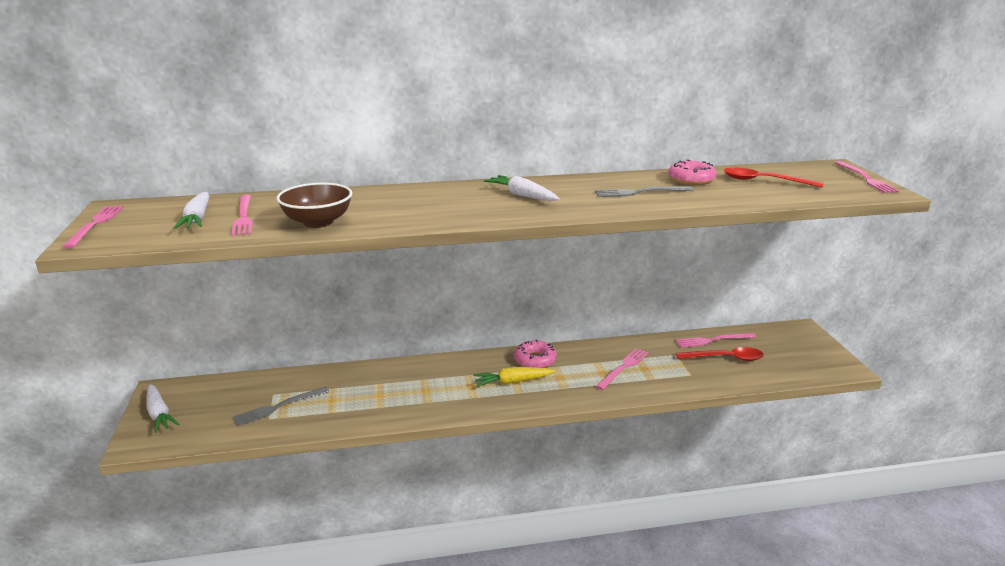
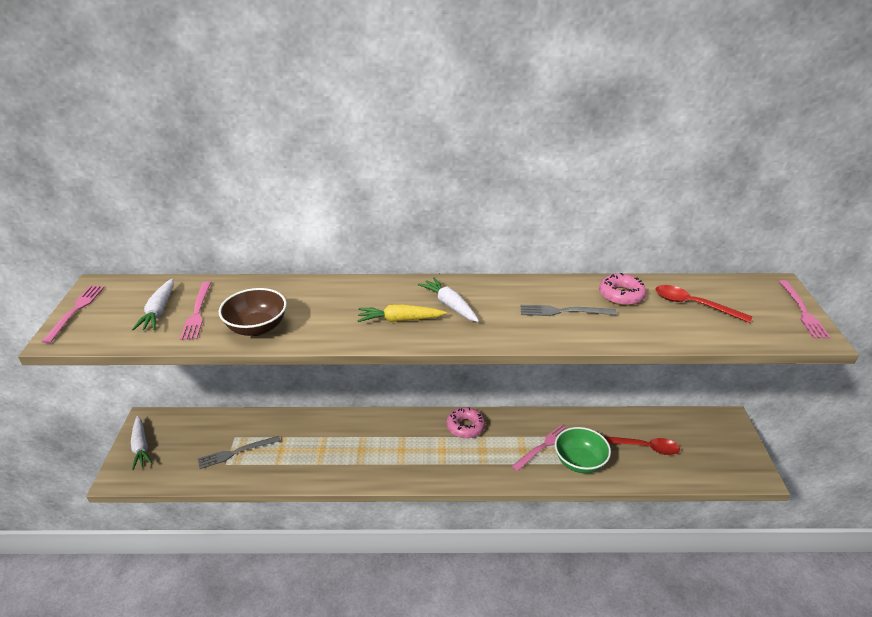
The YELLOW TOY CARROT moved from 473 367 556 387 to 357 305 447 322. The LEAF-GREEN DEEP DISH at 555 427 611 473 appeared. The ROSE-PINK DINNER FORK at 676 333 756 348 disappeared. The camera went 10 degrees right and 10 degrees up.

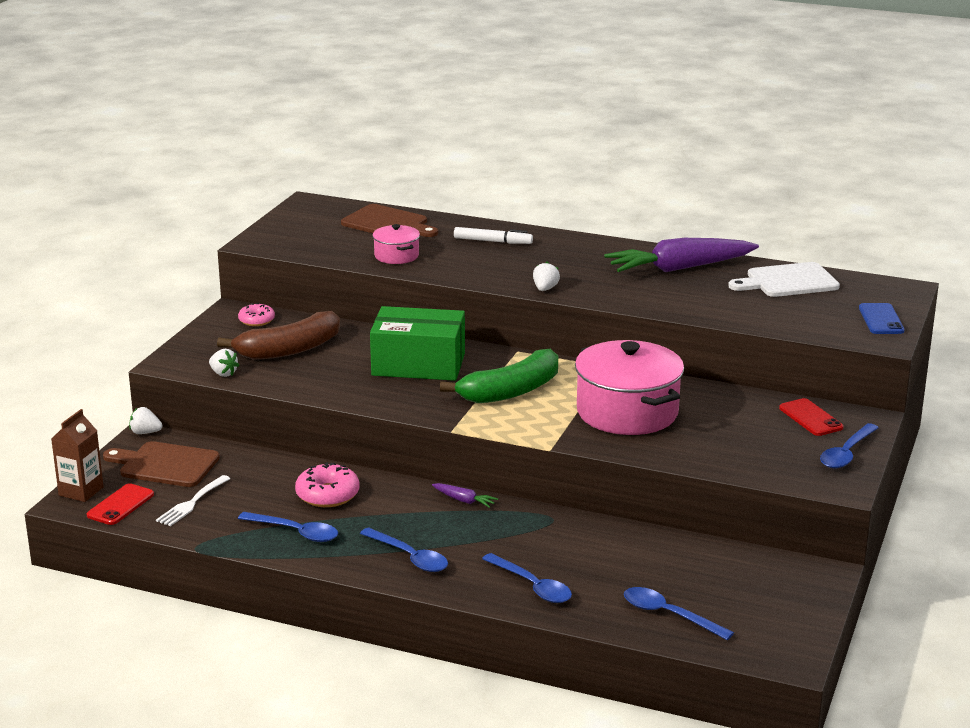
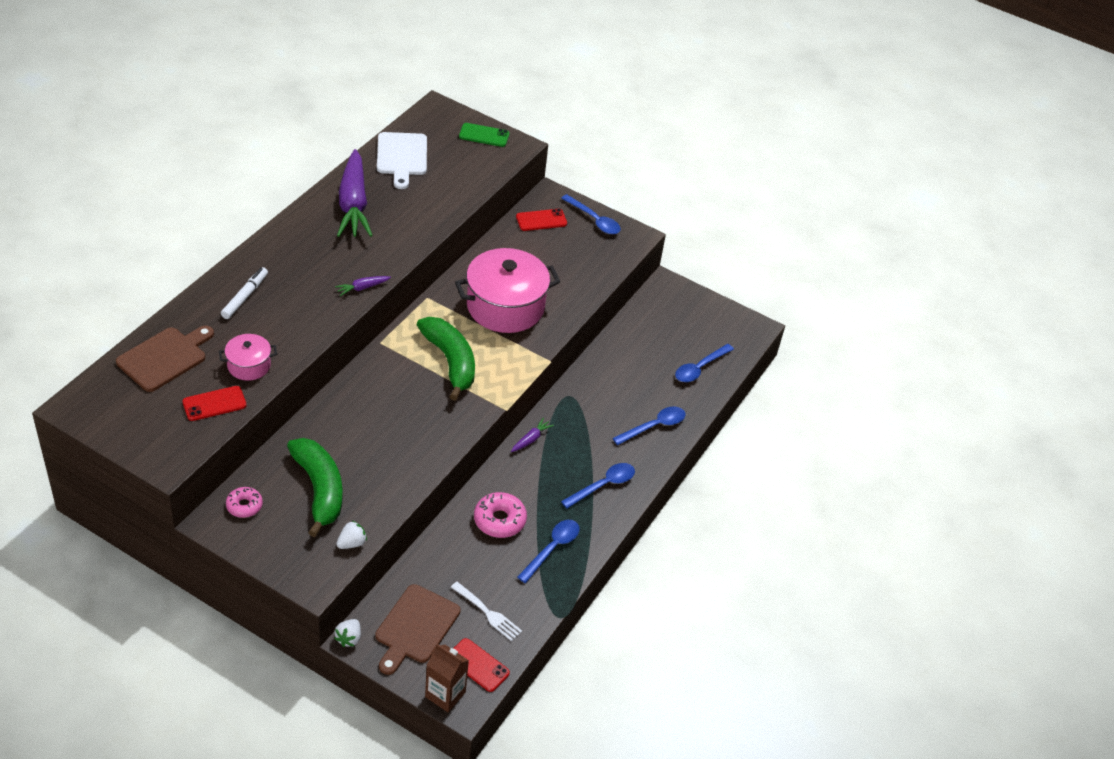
The RED SMARTPHONE at 182 386 247 421 appeared. The DARK BROWN TOY BANANA at 217 311 340 360 became the LEAF-GREEN TOY BANANA at 287 438 343 537. The SNOW-WHITE BERRY at 533 262 560 291 was replaced by the ROYAL PURPLE TOY CARROT at 335 276 391 296. The BLUE SMARTPHONE at 859 303 905 334 became the LEAF-GREEN SMARTPHONE at 459 123 509 147. The LEAF-GREEN PARCEL at 370 306 465 381 disappeared. The camera went 85 degrees left and 20 degrees up.

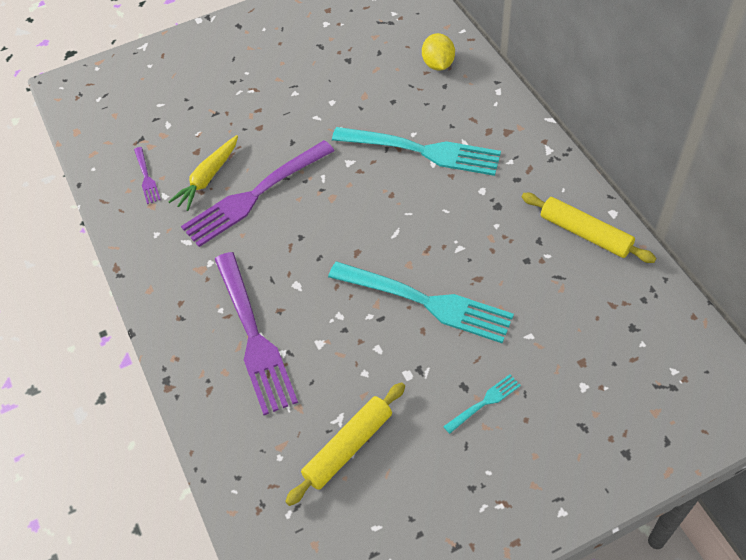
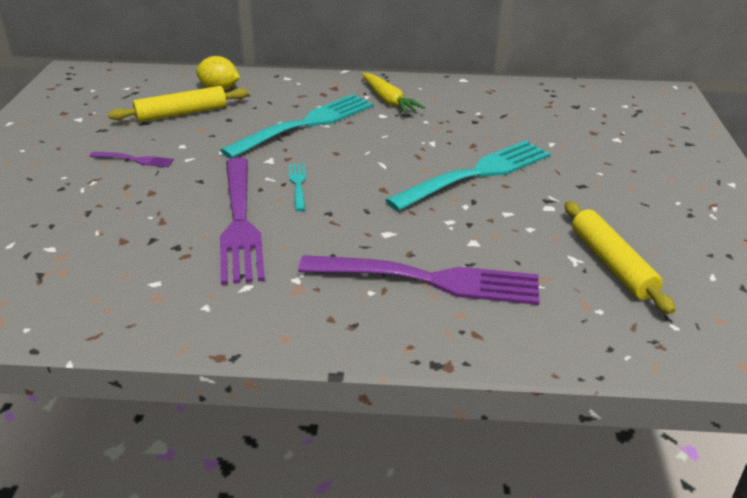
The ROYAL PURPLE DINNER FORK moved from 134 147 161 204 to 89 152 174 167. The YELLOW ROLLING PIN moved from 522 193 656 263 to 108 86 249 122. The TEAL DINNER FORK moved from 443 374 521 434 to 289 163 306 211. The YELLOW TOY CARROT moved from 168 135 238 211 to 362 73 425 114. The camera went 65 degrees left and 20 degrees down.

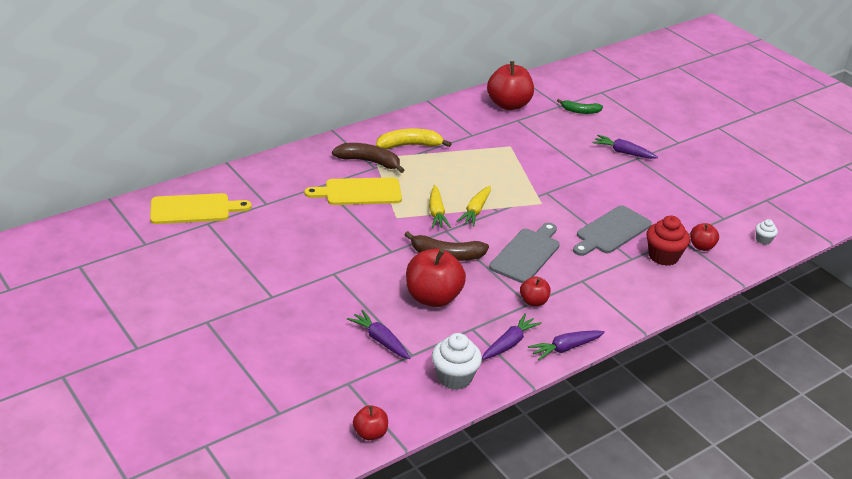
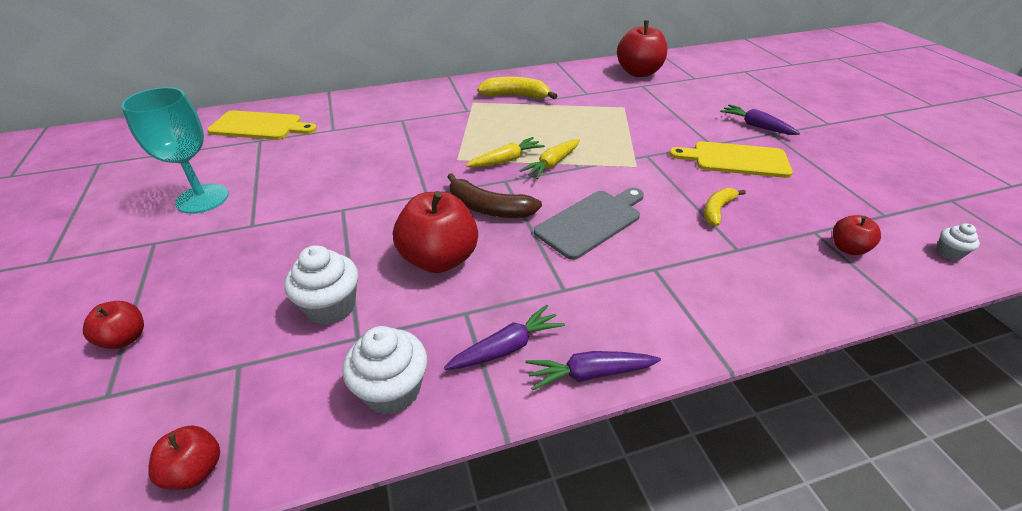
The RED APPLE moved from 520 276 551 306 to 83 301 144 349. The TEAL WINE GLASS at 121 87 229 214 appeared. The ROYAL PURPLE TOY CARROT at 347 310 410 359 was replaced by the SNOW-WHITE MUFFIN at 284 245 358 325. The YELLOW TOY CARROT at 429 185 451 228 turned 135 degrees counterclockwise. The YELLOW CHOPPING BOARD moved from 304 177 402 205 to 669 141 793 178. The ASH-GREY CHOPPING BOARD at 573 205 652 256 was replaced by the YELLOW TOY BANANA at 704 188 746 226. The DARK BROWN TOY BANANA at 332 143 404 173 disappeared. The LEAF-GREEN TOY BANANA at 557 99 603 114 disappeared. The RED MUFFIN at 646 216 690 266 disappeared. The camera went 20 degrees right and 5 degrees up.

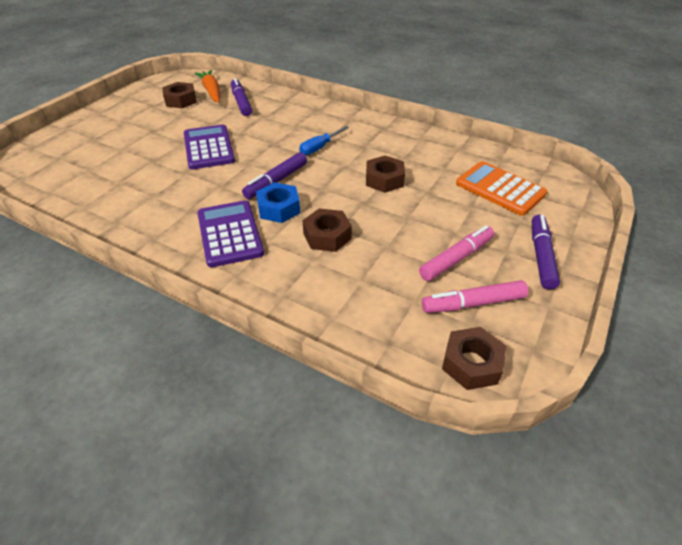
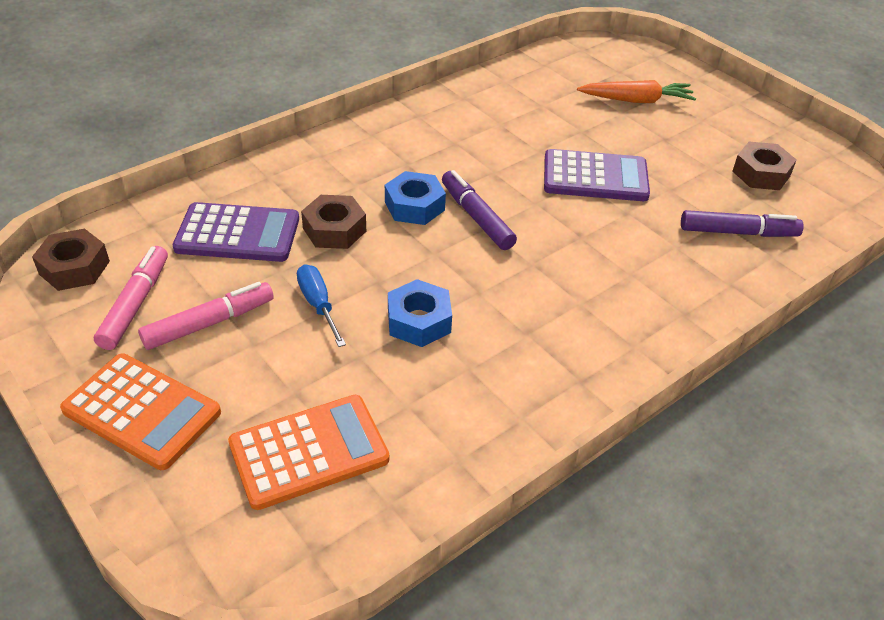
The ROYAL PURPLE FELT PEN at 532 215 560 290 was replaced by the ORANGE-COLOURED CALCULATOR at 60 353 221 470. The ROSE-PINK FELT PEN at 419 225 494 281 turned 105 degrees counterclockwise. The ROYAL PURPLE CALCULATOR moved from 197 201 264 267 to 173 202 299 262. The BLUE FLAT SCREWDRIVER moved from 299 126 349 155 to 297 264 346 347. The DARK BROWN HEXAGON NUT at 366 156 405 193 became the BLUE HEXAGON NUT at 388 279 452 347. The ORANGE-COLOURED TOY CARROT moved from 195 70 220 103 to 577 80 696 103. The camera went 110 degrees right and 0 degrees up.

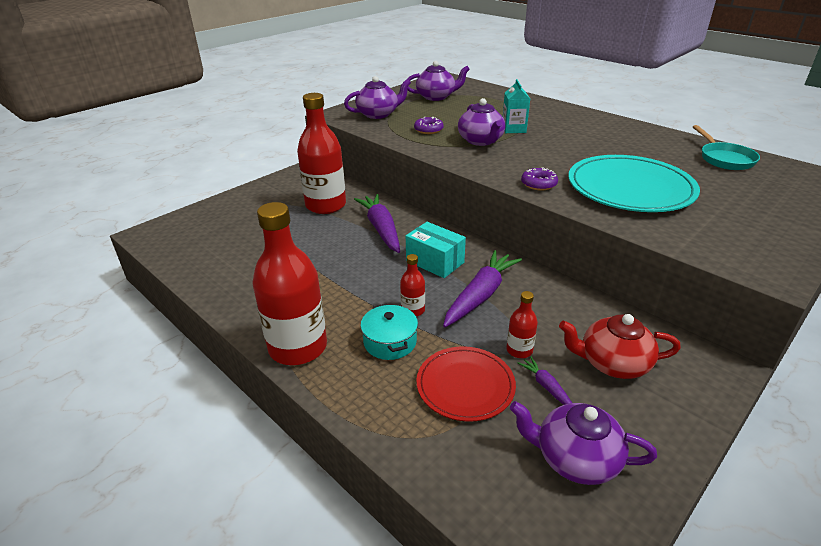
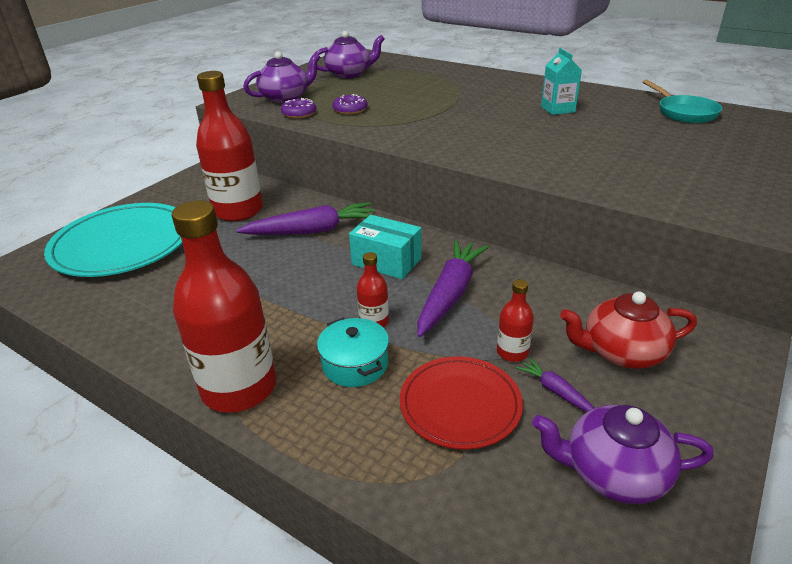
The TEAL FLAT DISH moved from 568 155 700 212 to 44 203 182 277. The ROYAL PURPLE TOY CARROT at 354 194 400 253 turned 105 degrees clockwise. The ROYAL PURPLE DOUGHNUT moved from 521 167 558 191 to 281 98 316 119. The TEAL CARTON moved from 503 79 530 133 to 541 48 582 115. The ROYAL PURPLE TEA POT at 458 98 506 146 disappeared. The camera went 10 degrees left and 0 degrees up.

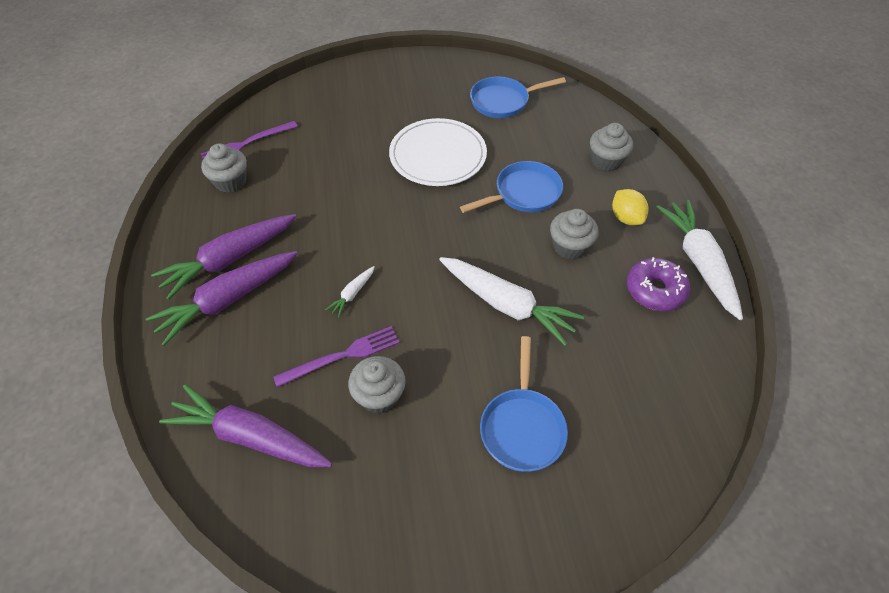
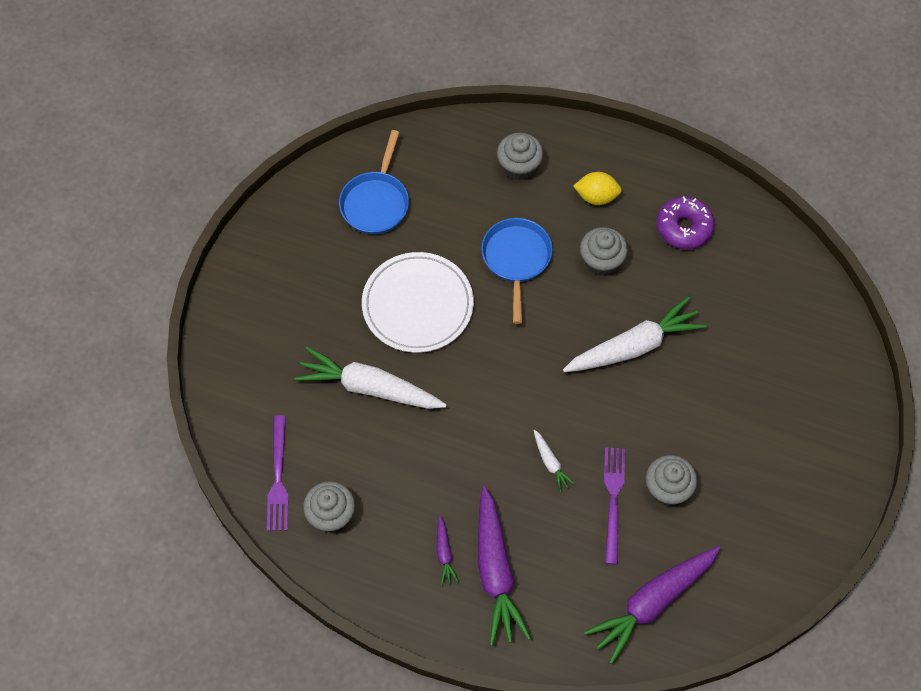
The SNOW-WHITE TOY CARROT moved from 657 200 743 320 to 294 347 447 409. The ROYAL PURPLE TOY CARROT at 151 214 296 300 changed to 0.45 times the size. The BLUE SKILLET at 480 336 568 472 disappeared. The camera went 60 degrees left and 10 degrees up.

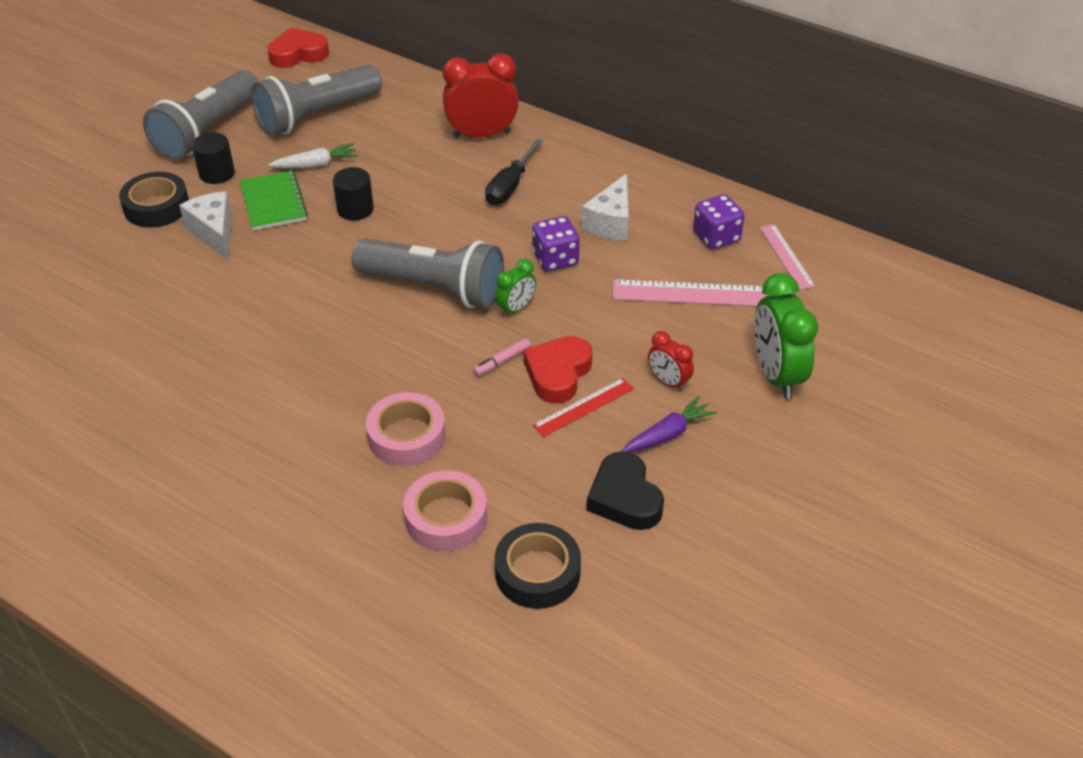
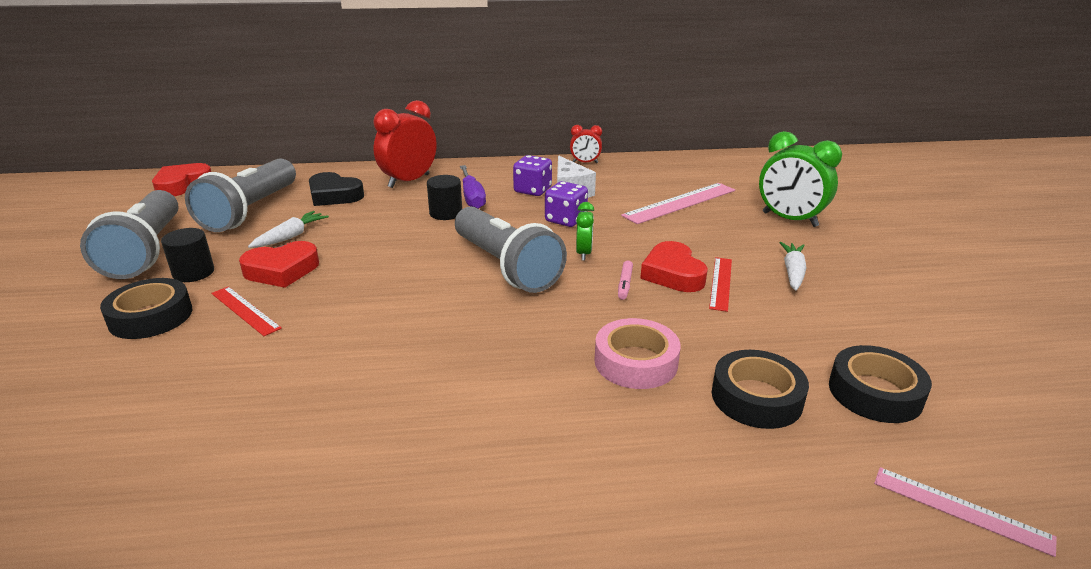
The SNOW-WHITE CHEESE WEDGE at 179 191 232 259 was replaced by the RED RULER at 211 286 282 336. The LEAF-GREEN NOTEBOOK at 240 171 308 230 was replaced by the RED HEART at 239 241 319 288. The EBONY HEART moved from 587 451 664 530 to 309 172 364 206. The EBONY SOLID CYLINDER moved from 333 167 374 220 to 427 175 462 220. The ASH-GREY TORCH at 351 238 504 308 turned 75 degrees clockwise. The EBONY FLAT SCREWDRIVER at 485 138 543 205 became the ROYAL PURPLE FLAT SCREWDRIVER at 460 165 486 209. The ROYAL PURPLE DIE moved from 693 194 745 250 to 513 155 552 196. The RED ALARM CLOCK moved from 648 331 694 391 to 570 125 602 163. The ROSE-PINK TAPE at 403 470 487 551 became the EBONY TAPE at 712 350 809 429. The ROYAL PURPLE TOY CARROT at 622 396 717 452 became the SNOW-WHITE TOY CARROT at 780 242 807 291. The ROSE-PINK RULER moved from 759 224 815 290 to 874 467 1057 557. The camera went 40 degrees left and 15 degrees down.

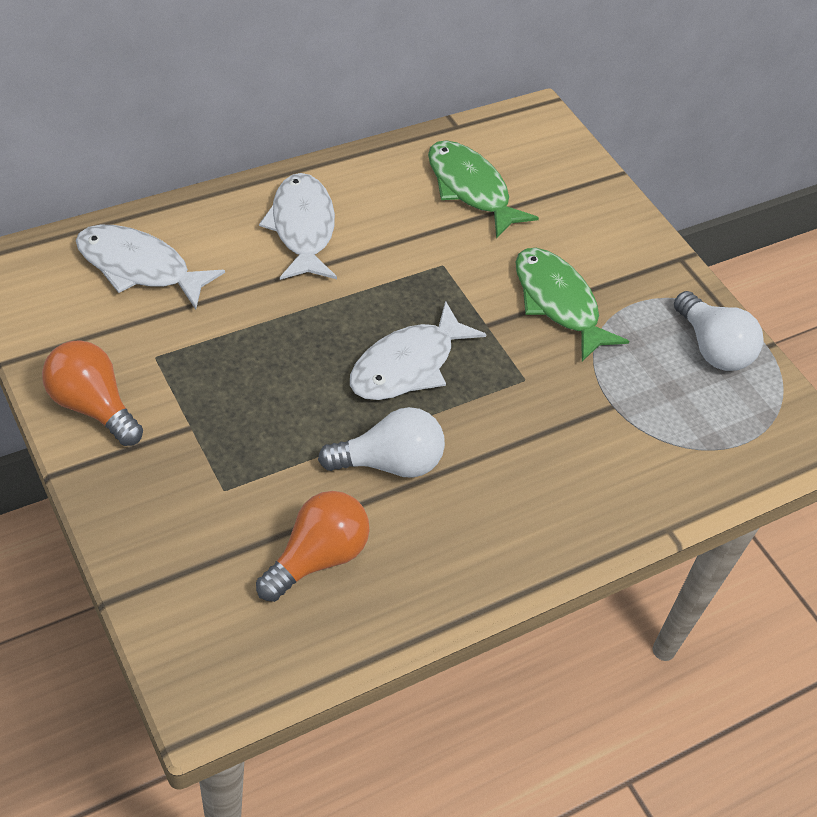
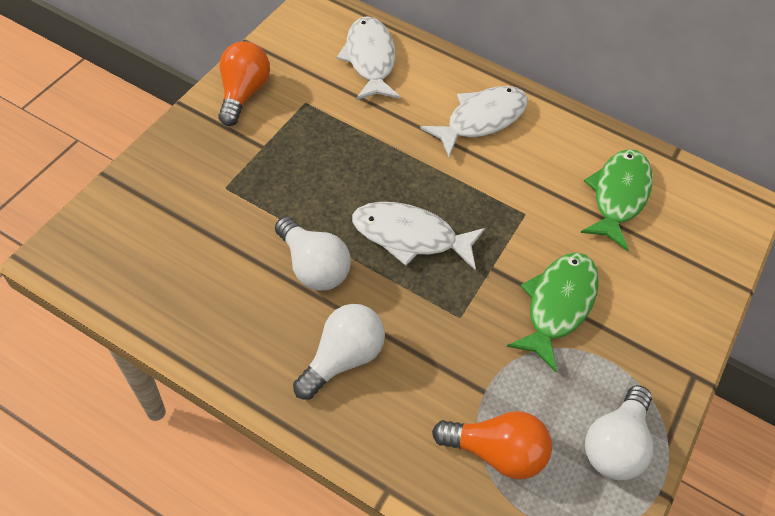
The SNOW-WHITE LIGHT BULB at 293 304 385 400 appeared. The ORANGE-COLOURED LIGHT BULB moved from 256 491 370 602 to 432 411 552 479. The camera went 60 degrees right and 5 degrees up.

